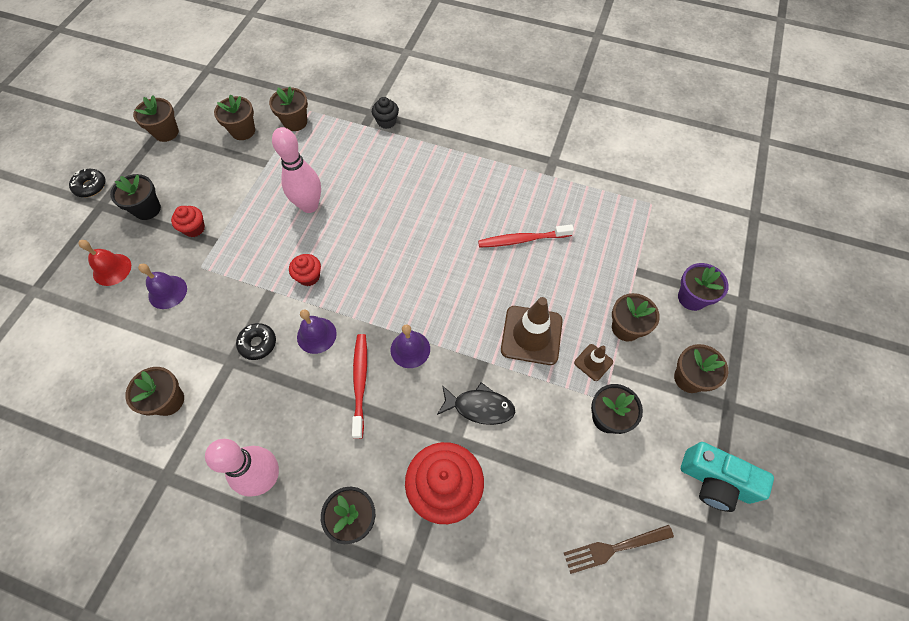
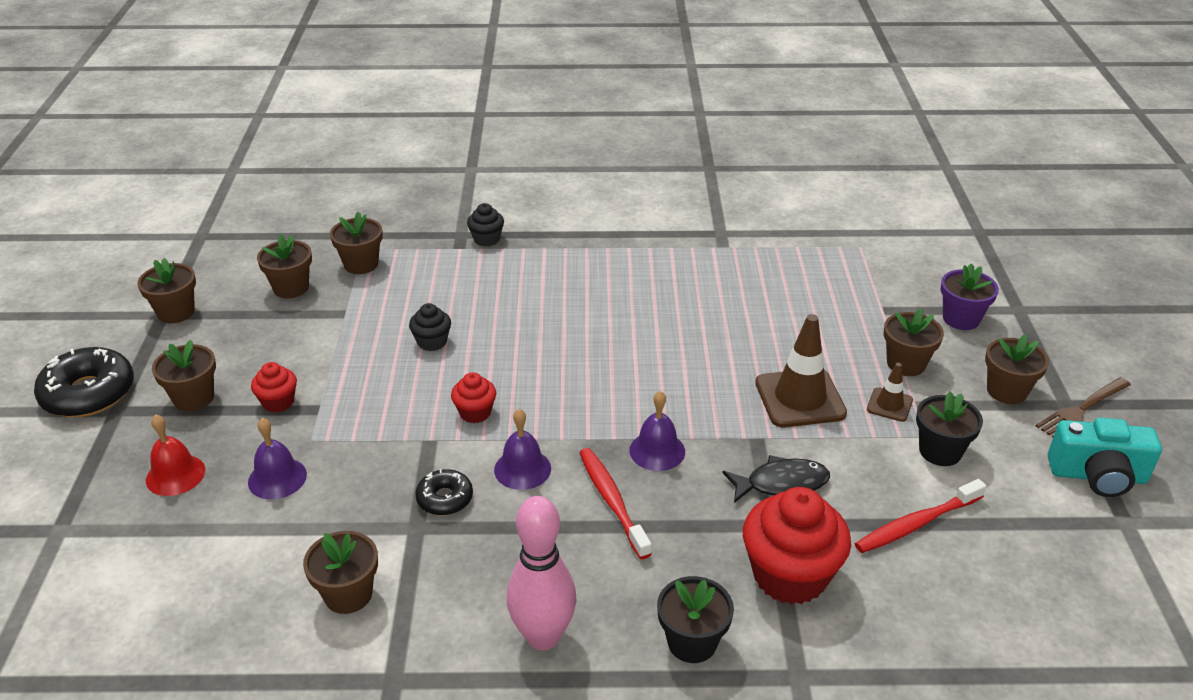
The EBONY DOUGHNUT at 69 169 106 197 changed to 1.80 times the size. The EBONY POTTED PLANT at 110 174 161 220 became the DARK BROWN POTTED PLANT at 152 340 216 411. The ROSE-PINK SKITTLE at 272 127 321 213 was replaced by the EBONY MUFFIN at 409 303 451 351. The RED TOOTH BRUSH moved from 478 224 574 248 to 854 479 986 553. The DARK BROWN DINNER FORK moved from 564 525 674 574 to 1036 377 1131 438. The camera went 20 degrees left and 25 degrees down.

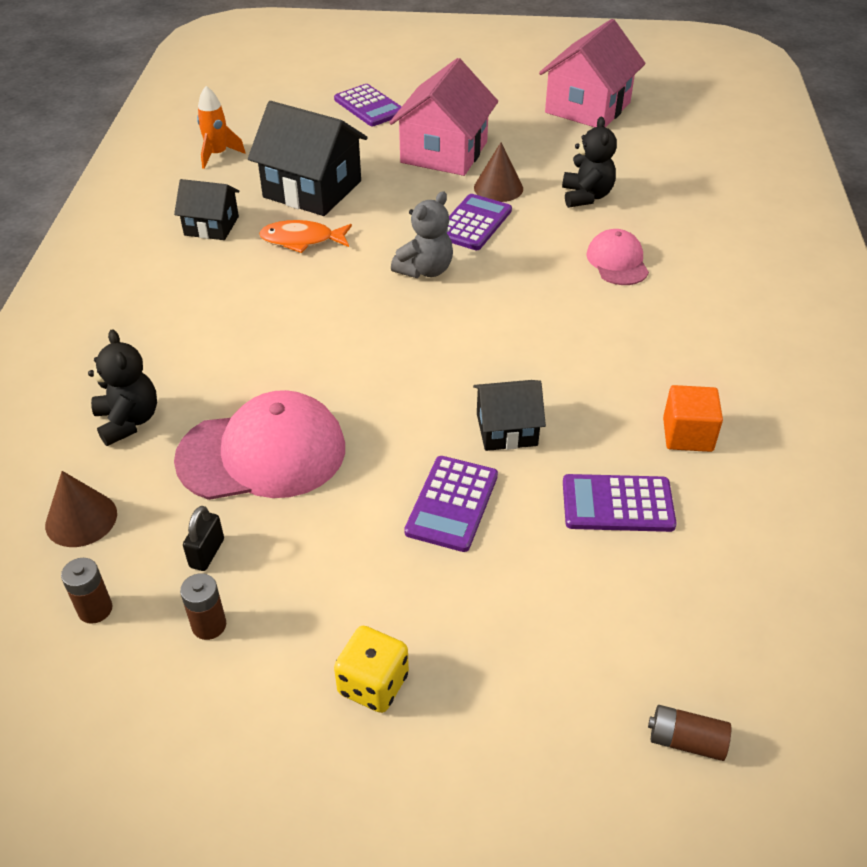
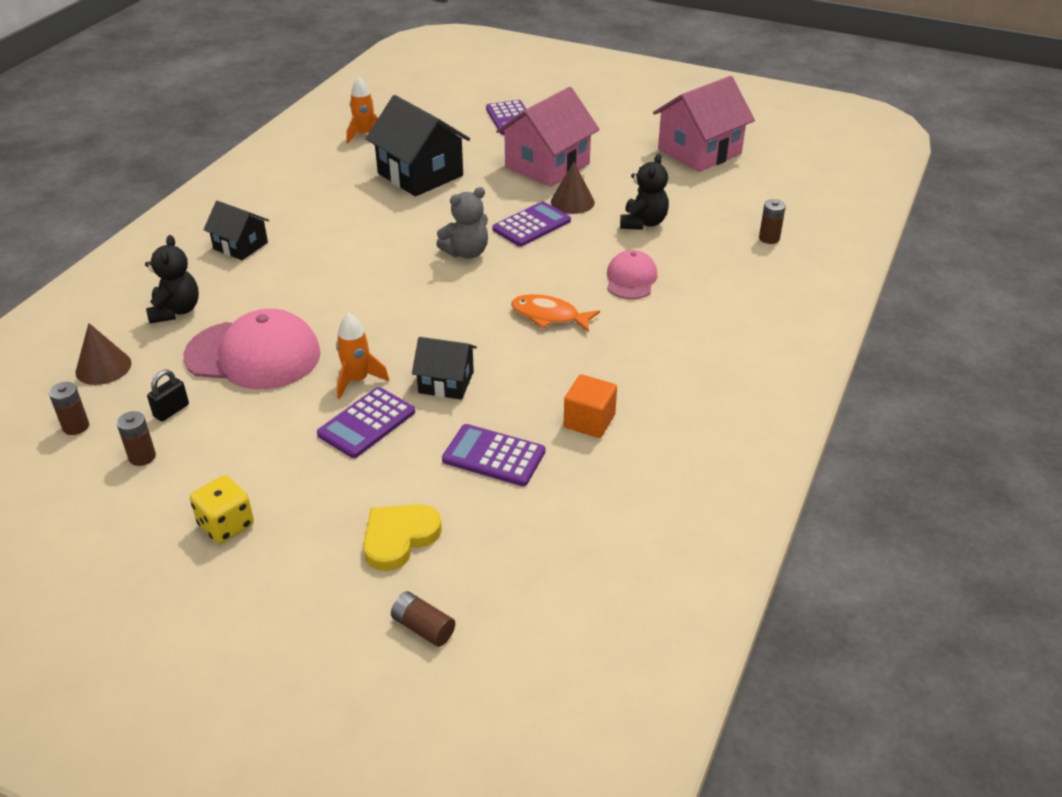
The EBONY HOUSE moved from 174 179 239 240 to 203 201 269 260. The ORANGE-COLOURED ROCKET at 336 313 389 399 appeared. The YELLOW HEART at 363 504 442 571 appeared. The ORANGE-COLOURED FISH moved from 259 220 352 253 to 511 294 600 332. The DARK BROWN POWER CELL at 759 199 786 244 appeared. The camera went 20 degrees right and 5 degrees down.

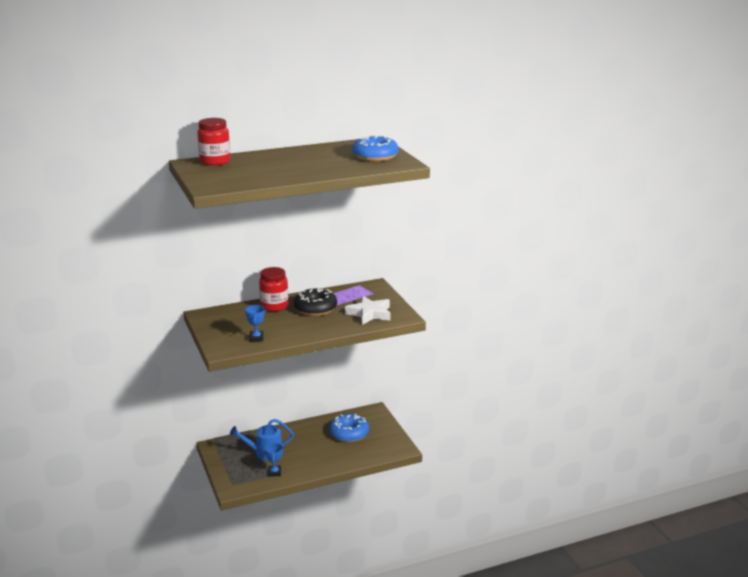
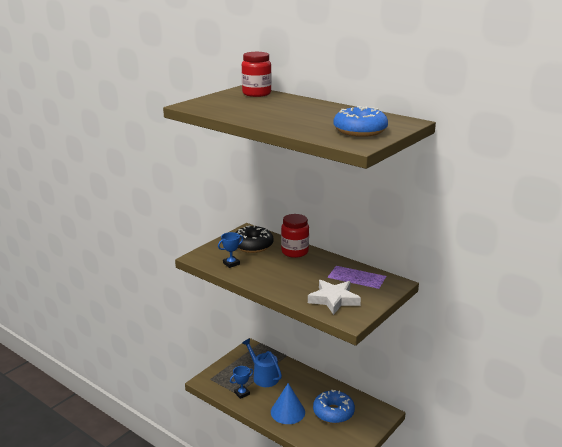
The EBONY DOUGHNUT moved from 294 288 337 316 to 235 225 273 253. The BLUE CONE SHAPE at 271 383 305 424 appeared. The camera went 60 degrees right and 0 degrees up.

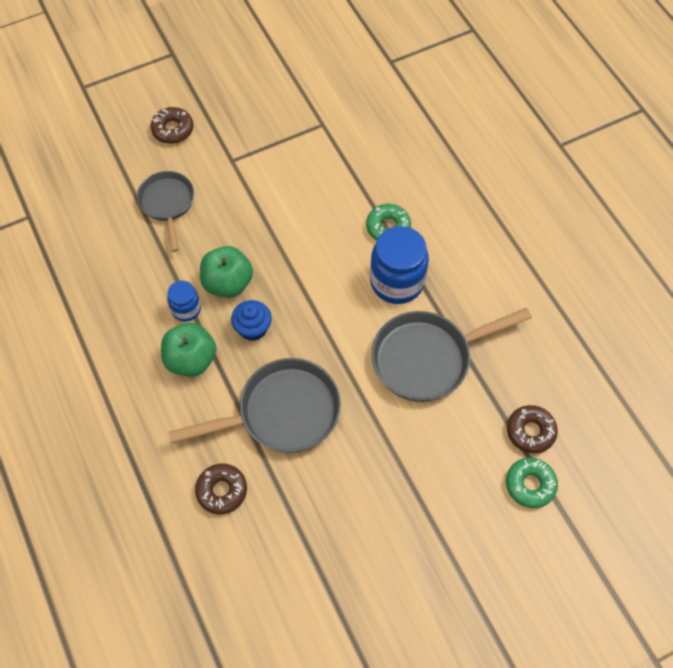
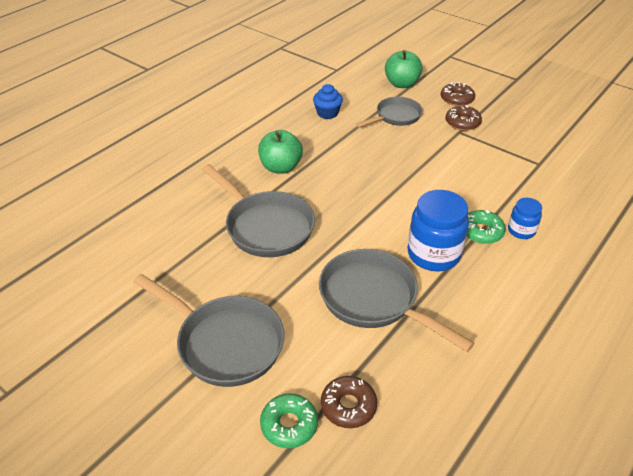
The ASH-GREY SKILLET at 133 274 284 387 appeared. The BLUE MUFFIN moved from 231 300 272 341 to 313 84 343 119. The LEAF-GREEN APPLE moved from 200 246 253 298 to 385 50 423 88. The DARK BROWN DOUGHNUT moved from 195 464 247 514 to 445 105 482 131. The BLUE PRESERVE JAR moved from 167 281 201 322 to 508 198 542 239. The camera went 65 degrees right and 20 degrees down.

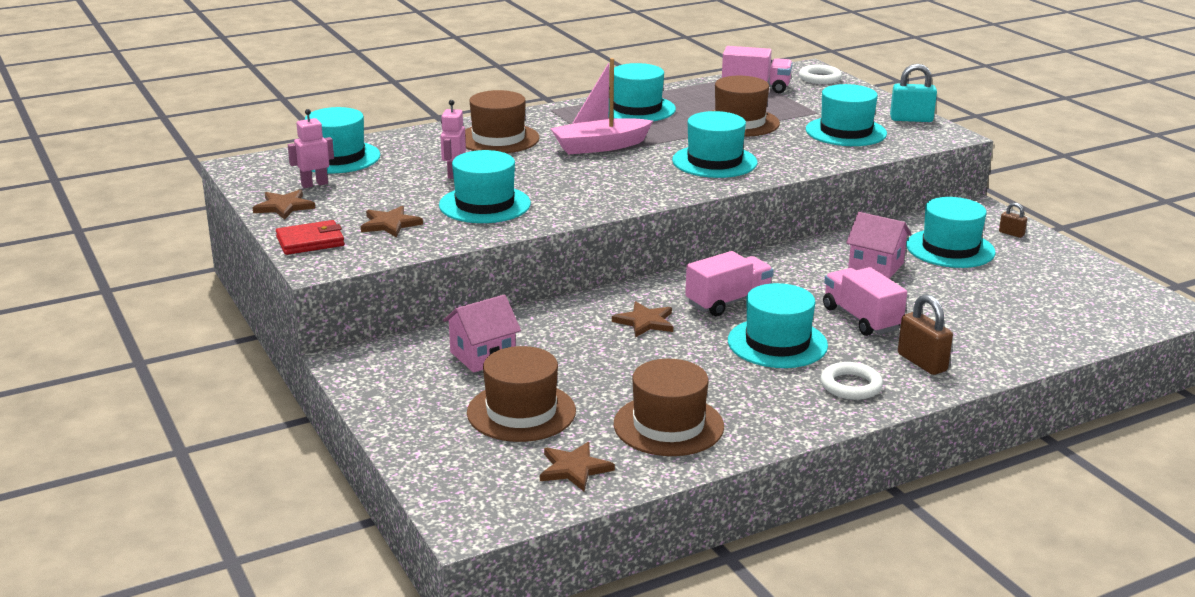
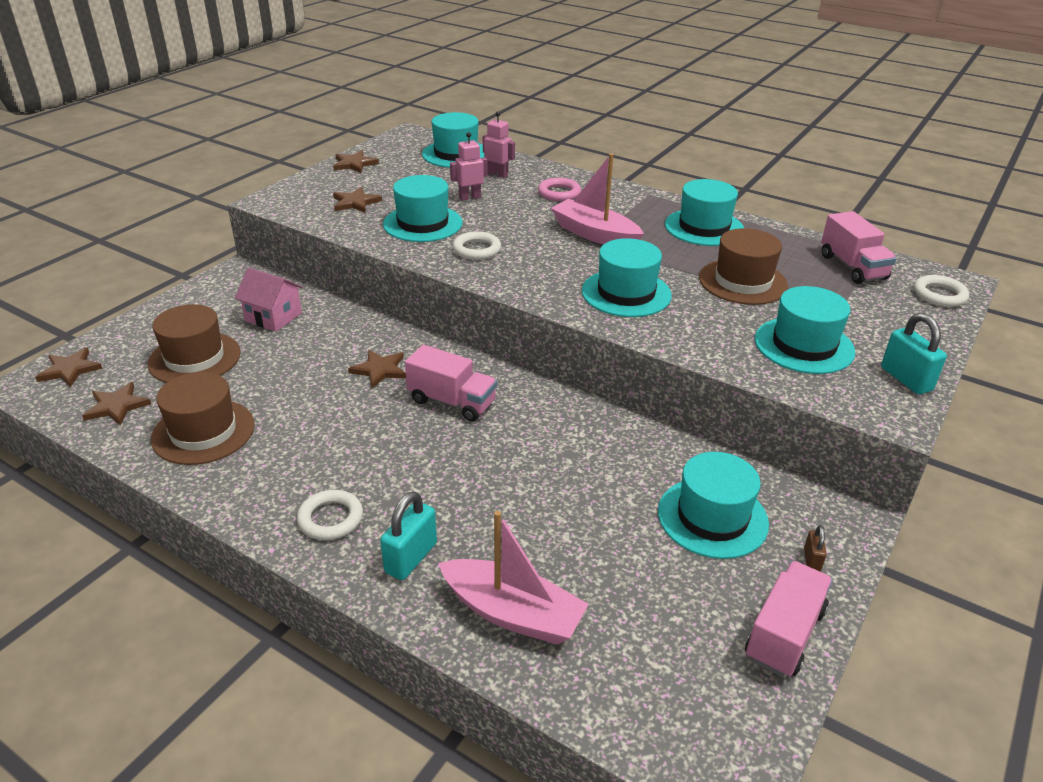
The DARK BROWN STAR SHAPE at 35 348 103 387 appeared. The DARK BROWN LOCK at 898 294 953 375 became the TEAL LOCK at 380 491 437 580. The ROSE-PINK TOY BOAT at 438 511 589 645 appeared. The SNOW-WHITE RING at 452 231 501 260 appeared. The ROSE-PINK ROBOT moved from 288 109 334 188 to 483 112 515 178. The DARK BROWN TOP HAT at 465 90 540 153 was replaced by the ROSE-PINK RING at 538 178 581 201. The ROSE-PINK TOY TRUCK moved from 823 267 907 336 to 745 561 833 677. The RED WALLET at 276 220 345 255 disappeared. The TEAL TOP HAT at 728 283 828 368 disappeared. The ROSE-PINK HOUSE at 846 212 911 279 disappeared. The camera went 60 degrees right and 10 degrees up.

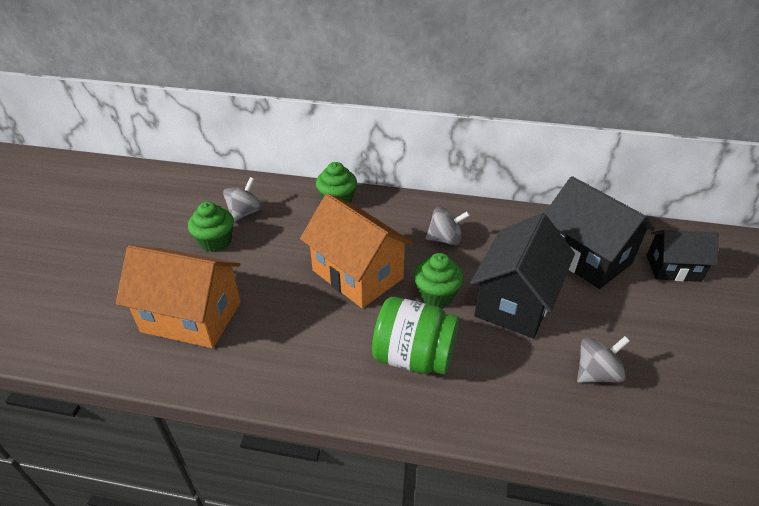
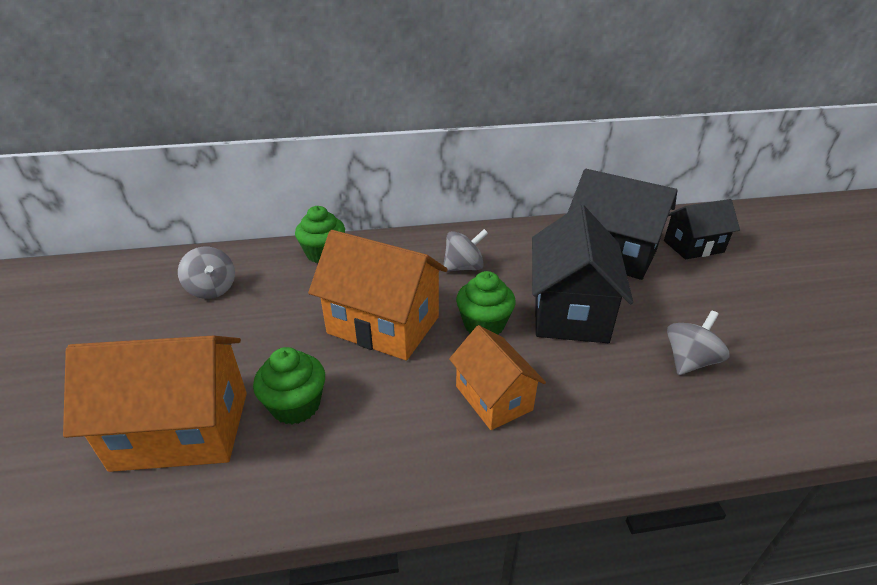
The ASH-GREY SPINNING TOP at 223 177 262 222 turned 135 degrees clockwise. The LEAF-GREEN MUFFIN moved from 188 202 234 252 to 253 347 325 424. The LEAF-GREEN PRESERVE JAR at 372 297 459 375 was replaced by the ORANGE-COLOURED HOUSE at 449 325 546 430. The camera went 20 degrees left and 5 degrees down.

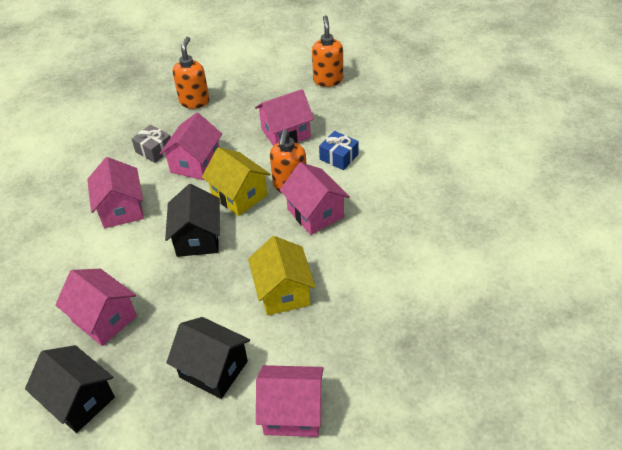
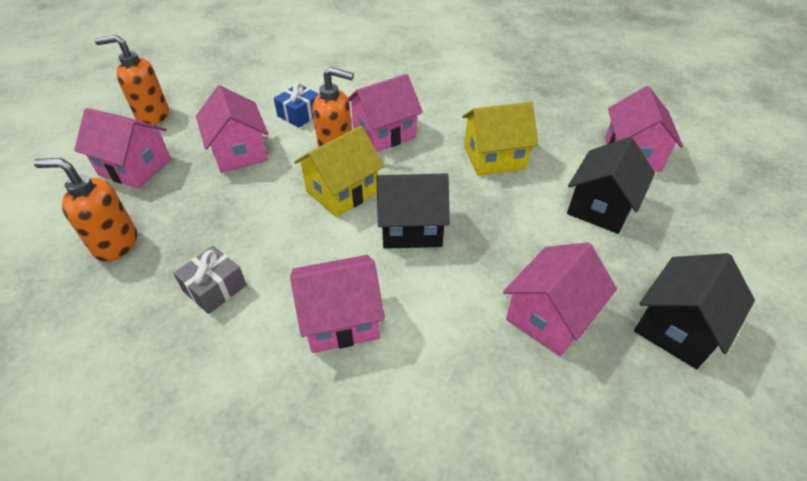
The ROSE-PINK HOUSE moved from 159 113 222 180 to 74 108 171 188. The camera went 90 degrees left and 0 degrees up.

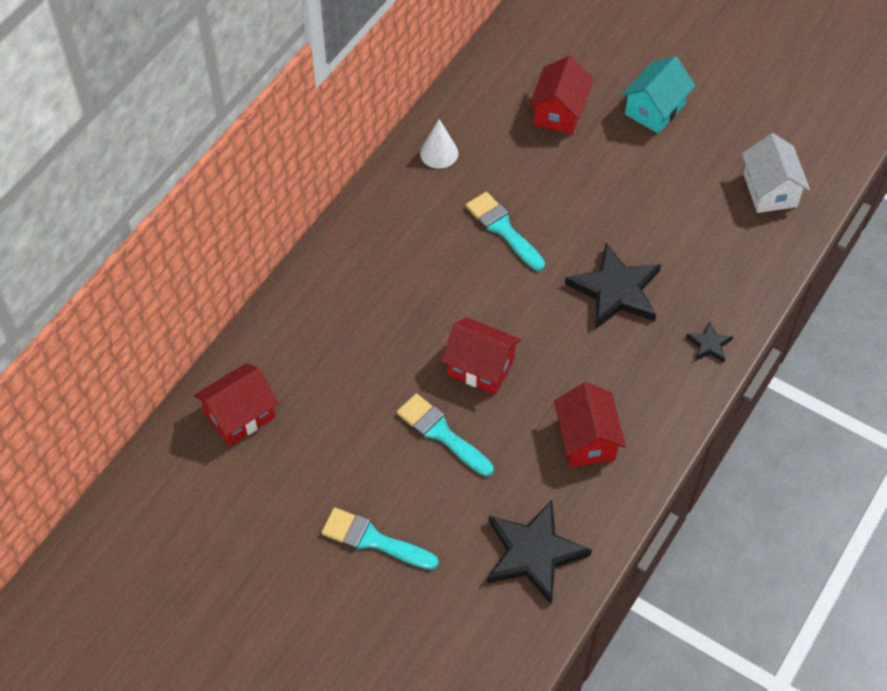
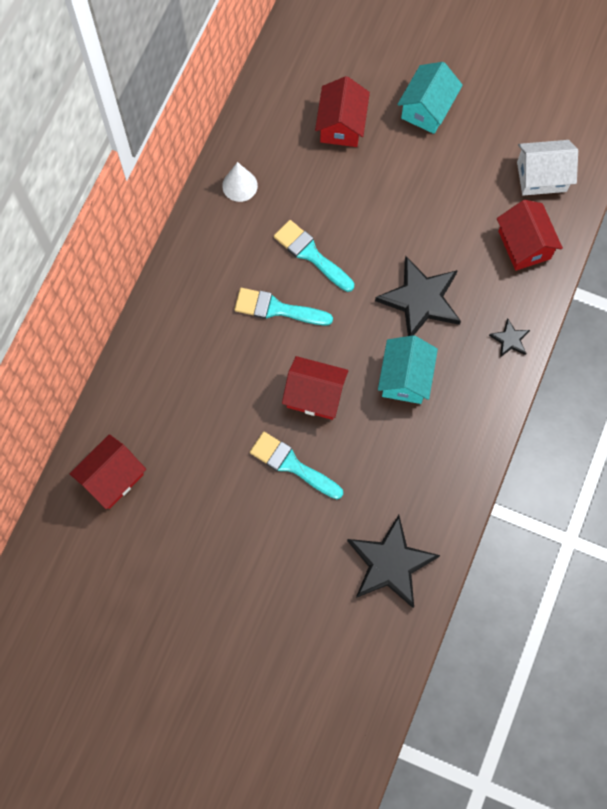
The TEAL BRUSH moved from 321 507 439 570 to 234 288 333 325. The TEAL HOUSE at 378 335 438 404 appeared. The RED HOUSE moved from 554 382 626 467 to 497 200 563 271. The SNOW-WHITE HOUSE at 742 133 810 213 turned 75 degrees counterclockwise. The camera went 10 degrees left and 15 degrees up.

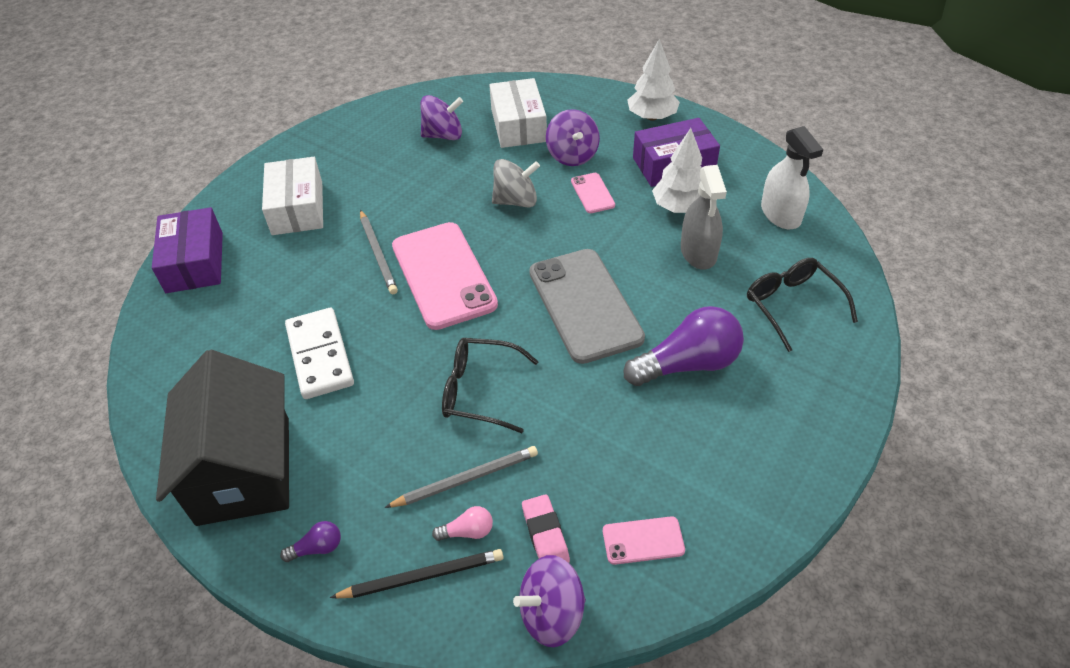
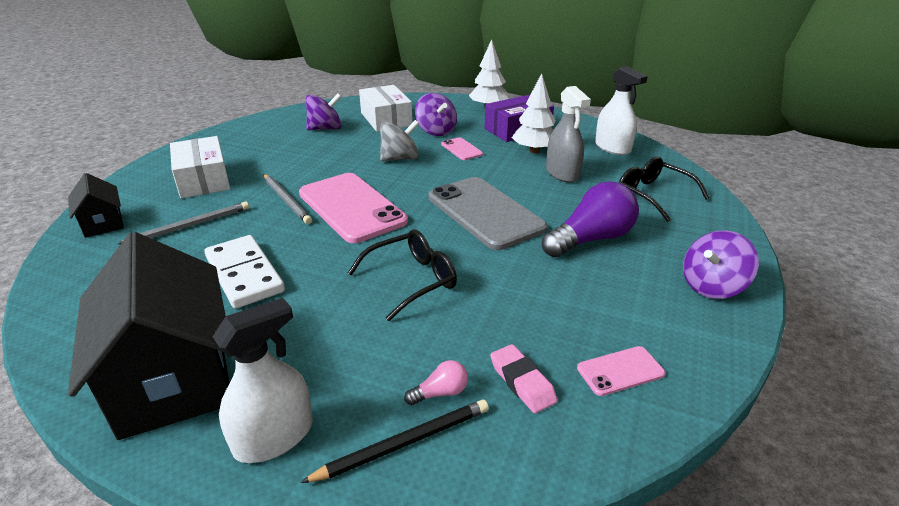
The ROYAL PURPLE PARCEL at 152 207 223 293 was replaced by the EBONY HOUSE at 68 173 124 238. The ASH-GREY PENCIL moved from 384 446 538 508 to 118 201 249 244. The ROYAL PURPLE LIGHT BULB at 280 521 341 562 was replaced by the SNOW-WHITE SPRAYER at 213 298 313 463. The EBONY GLASSES at 442 338 539 433 turned 150 degrees clockwise. The ROYAL PURPLE SPINNING TOP moved from 513 555 586 647 to 683 230 759 299. The camera went 15 degrees left and 15 degrees down.

